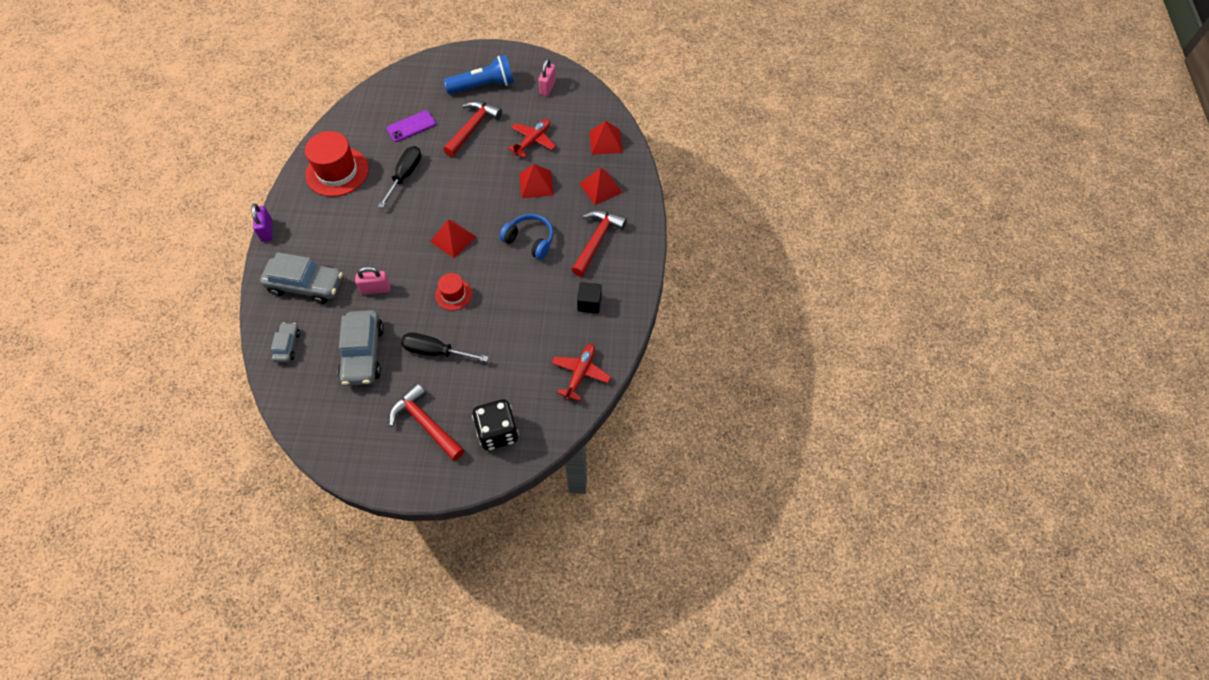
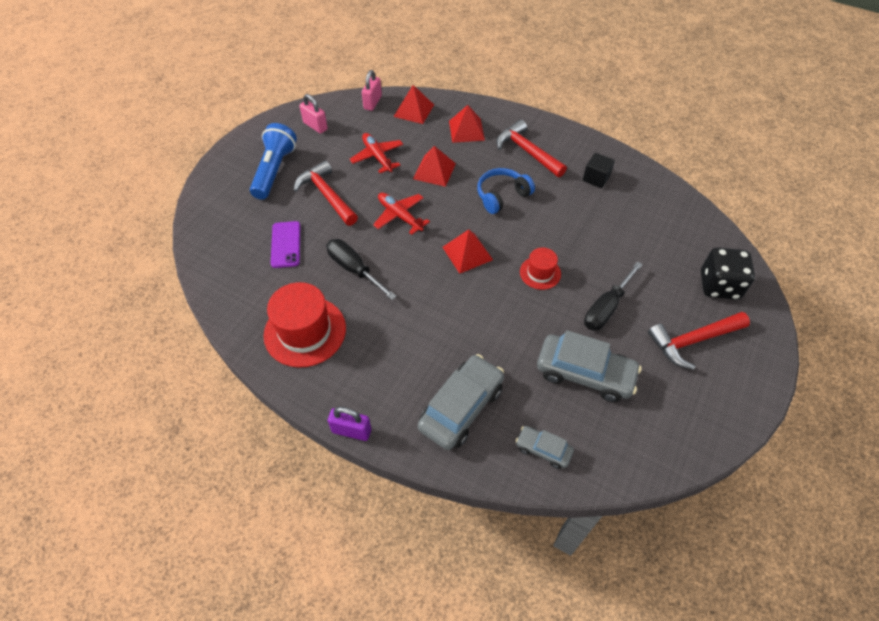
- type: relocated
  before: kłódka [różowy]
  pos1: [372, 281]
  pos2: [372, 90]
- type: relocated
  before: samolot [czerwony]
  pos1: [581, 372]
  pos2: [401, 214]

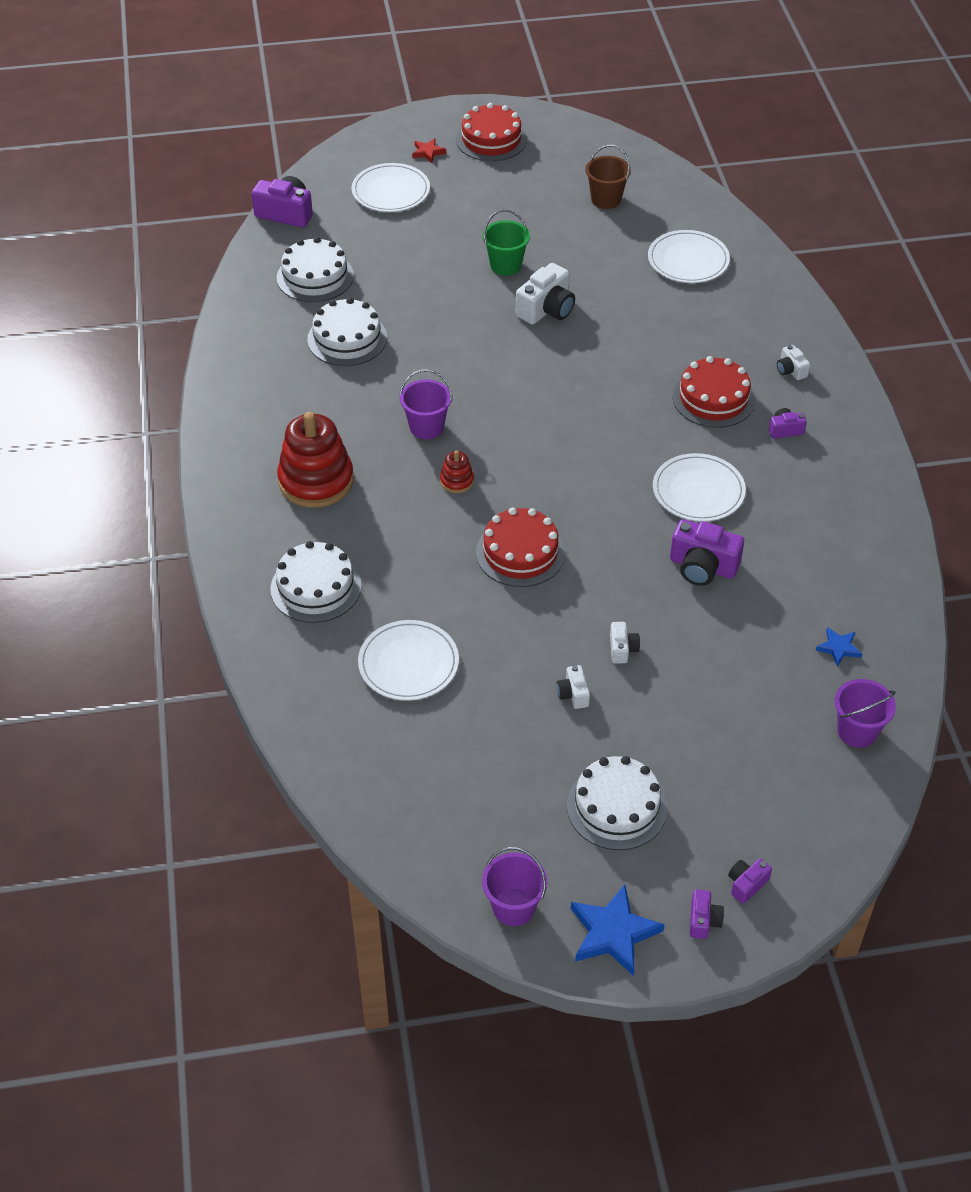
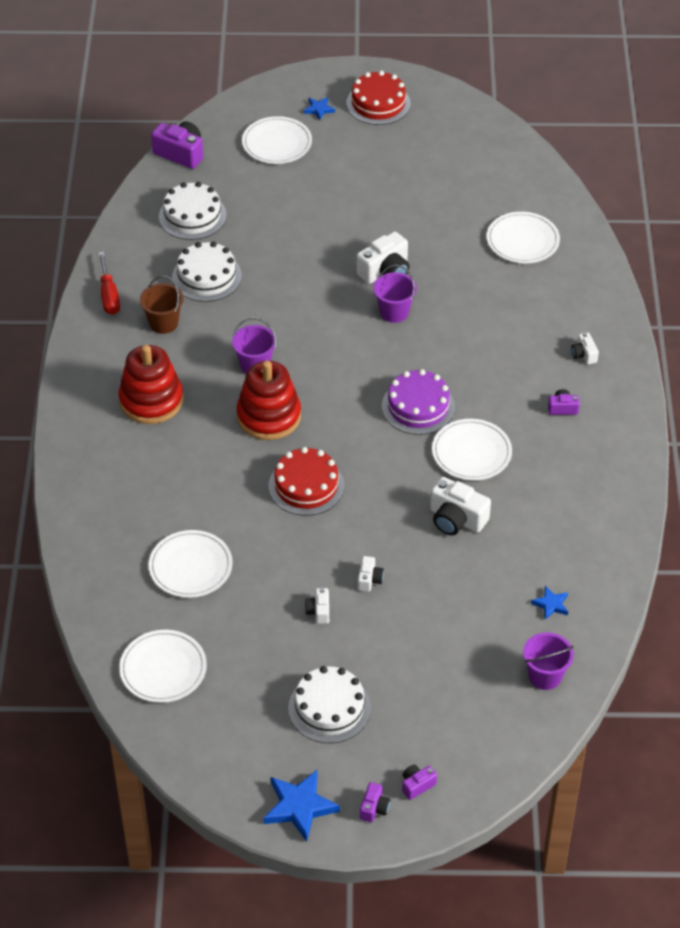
- type: appeared
  after: śrubokręt [czerwony]
  pos2: [109, 283]
- type: appeared
  after: talerz [biały]
  pos2: [163, 666]
- type: relocated
  before: wiadro [brązowy]
  pos1: [608, 177]
  pos2: [161, 305]
- type: size
  before: zabawka nakładanka [czerwony]
  pos1: [457, 472]
  pos2: [268, 400]
  scale: 2.2
- type: colour
  before: gwiazda [czerwony]
  after: gwiazda [niebieski]
  pos1: [429, 150]
  pos2: [319, 108]
- type: relocated
  before: wiadro [fioletowy]
  pos1: [514, 886]
  pos2: [395, 294]
- type: appeared
  after: tort [fioletowy]
  pos2: [418, 402]
- type: colour
  before: aparat fotograficzny [fioletowy]
  after: aparat fotograficzny [biały]
  pos1: [707, 552]
  pos2: [460, 506]
- type: missing
  before: tort [biały]
  pos1: [316, 582]
- type: missing
  before: wiadro [zielony]
  pos1: [506, 243]
- type: missing
  before: tort [czerwony]
  pos1: [713, 392]

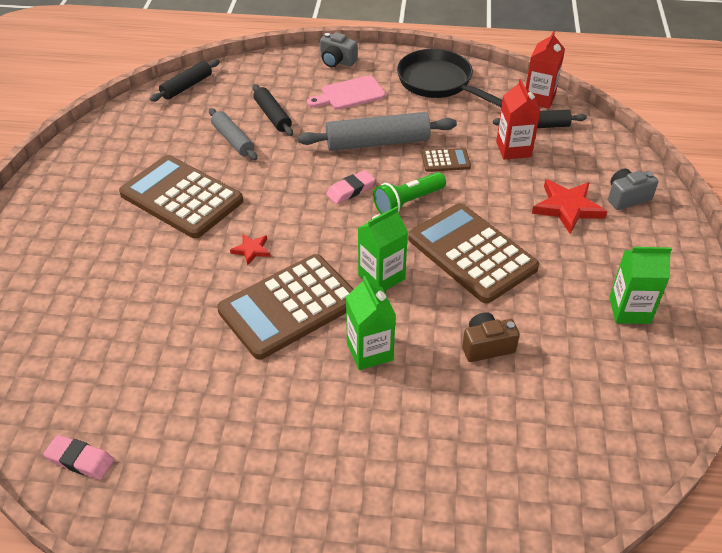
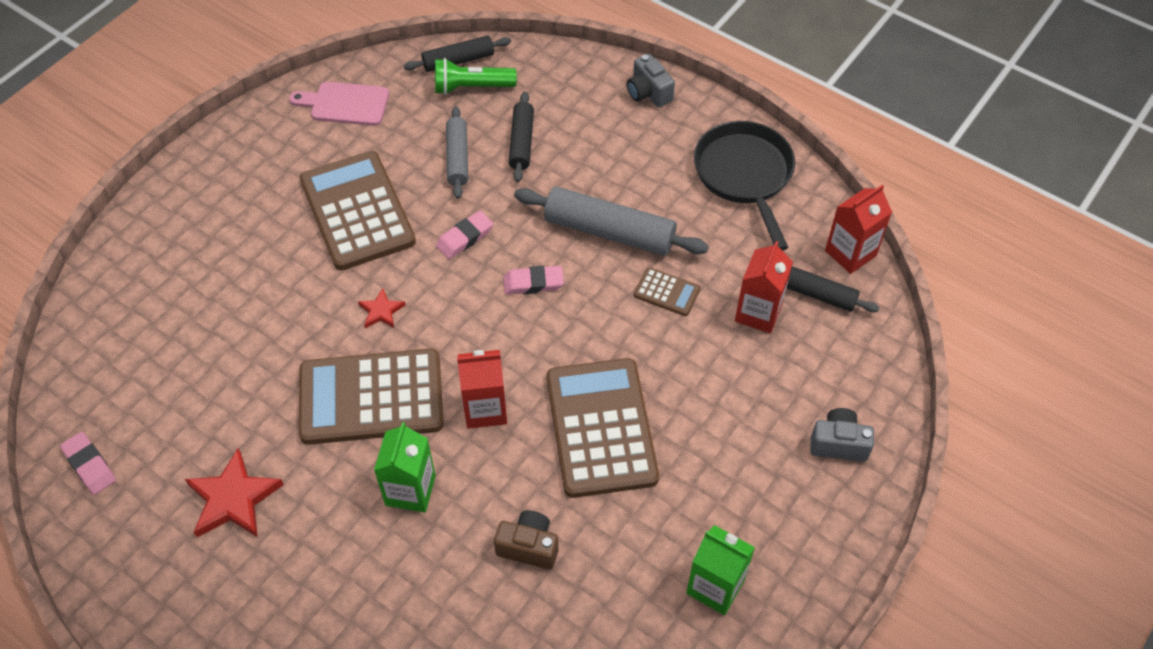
- type: relocated
  before: gwiazda [czerwony]
  pos1: [569, 206]
  pos2: [234, 492]
- type: relocated
  before: deska do krojenia [różowy]
  pos1: [346, 93]
  pos2: [339, 104]
- type: relocated
  before: latarka [zielony]
  pos1: [409, 193]
  pos2: [476, 76]
- type: appeared
  after: gumka do mazania [różowy]
  pos2: [464, 235]
- type: colour
  before: karton mleka [zielony]
  after: karton mleka [czerwony]
  pos1: [383, 248]
  pos2: [482, 389]

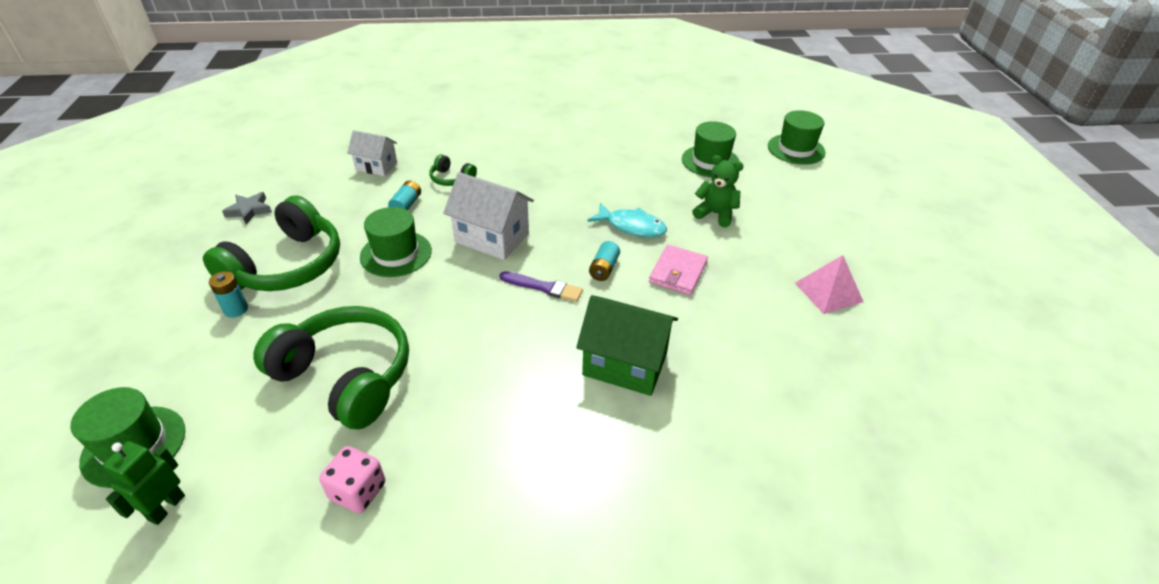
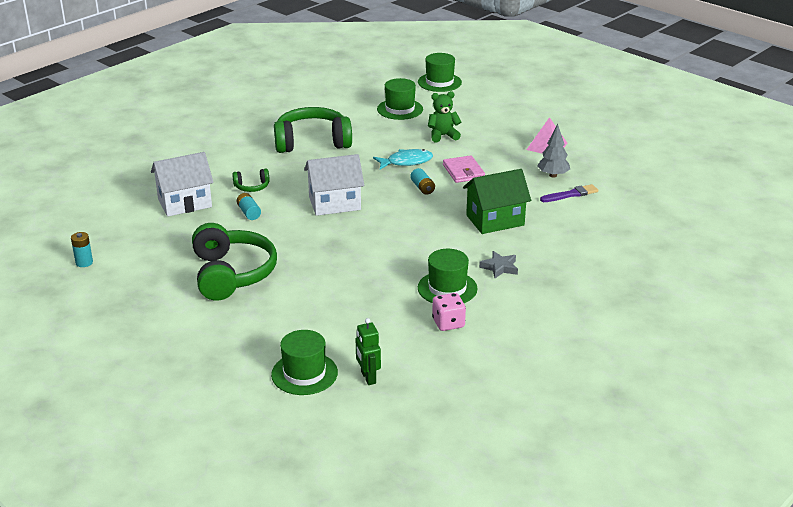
- type: relocated
  before: bateria [turkusowy]
  pos1: [228, 294]
  pos2: [82, 249]
- type: size
  before: domek [biały]
  pos1: [372, 153]
  pos2: [182, 184]
  scale: 1.59
- type: relocated
  before: słuchawki [zielony]
  pos1: [331, 367]
  pos2: [313, 130]
- type: relocated
  before: kapelusz [zielony]
  pos1: [396, 242]
  pos2: [448, 276]
- type: relocated
  before: gwiazda [szary]
  pos1: [247, 208]
  pos2: [498, 264]
- type: appeared
  after: drzewko [szary]
  pos2: [553, 151]
- type: relocated
  before: pędzel [fioletowy]
  pos1: [541, 286]
  pos2: [569, 193]

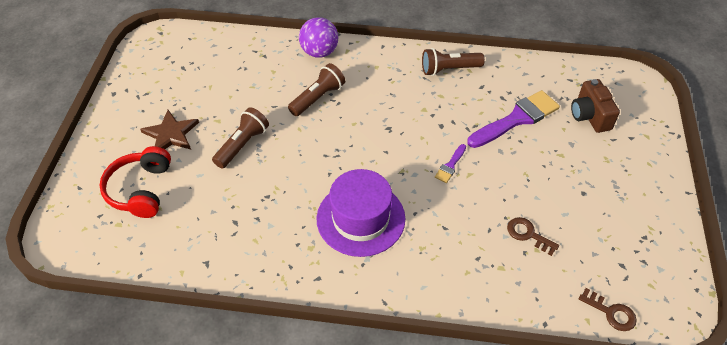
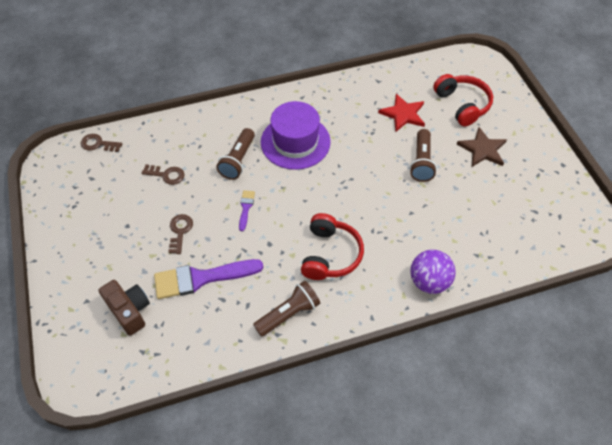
- type: spun
  before: pędzel [fioletowy]
  pos1: [513, 119]
  pos2: [208, 279]
  turn: 45
- type: appeared
  after: klucz [brązowy]
  pos2: [181, 234]
- type: relocated
  before: latarka [brązowy]
  pos1: [316, 89]
  pos2: [235, 154]
- type: appeared
  after: słuchawki [czerwony]
  pos2: [332, 246]
- type: appeared
  after: gwiazda [czerwony]
  pos2: [401, 113]

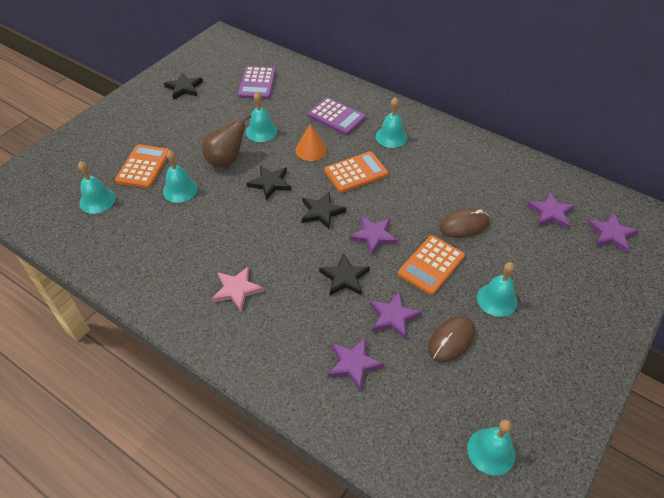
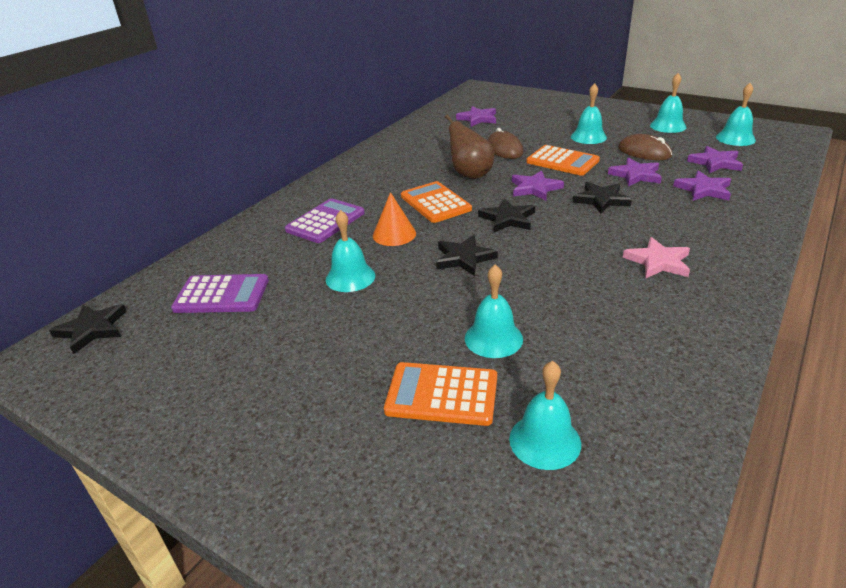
- type: relocated
  before: gwiazda [czarny]
  pos1: [183, 86]
  pos2: [88, 329]
- type: relocated
  before: gruszka [brązowy]
  pos1: [227, 140]
  pos2: [469, 146]
- type: relocated
  before: dzwonek [turkusowy]
  pos1: [391, 122]
  pos2: [668, 103]
- type: relocated
  before: gwiazda [fioletowy]
  pos1: [613, 233]
  pos2: [715, 159]

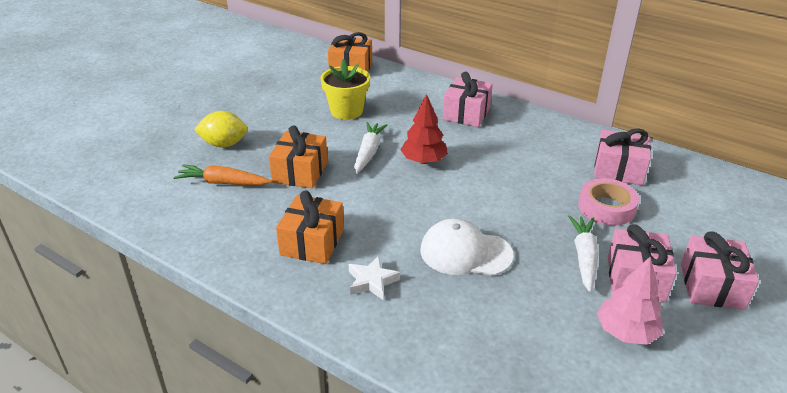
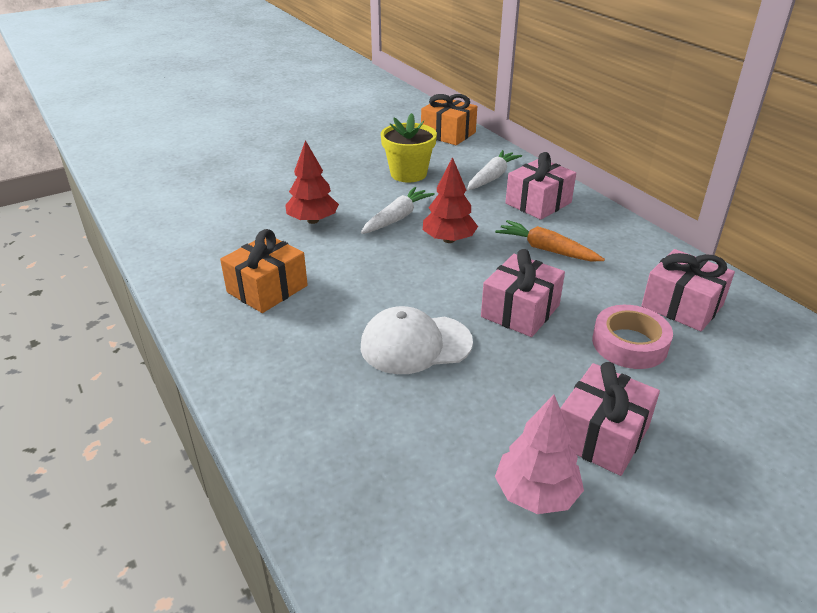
- type: exchanged
  before: prezent [pomarańczowy]
  after: drzewko [czerwony]
  pos1: [298, 157]
  pos2: [312, 182]
- type: spun
  before: czapka [biały]
  pos1: [467, 247]
  pos2: [417, 340]
  turn: -45
- type: relocated
  before: marchewka [biały]
  pos1: [583, 253]
  pos2: [494, 170]
- type: relocated
  before: prezent [różowy]
  pos1: [720, 270]
  pos2: [523, 293]
- type: relocated
  before: marchewka [pomarańczowy]
  pos1: [223, 174]
  pos2: [550, 241]
- type: missing
  before: cytryna [żółty]
  pos1: [221, 129]
- type: missing
  before: gwiazda [biały]
  pos1: [374, 278]

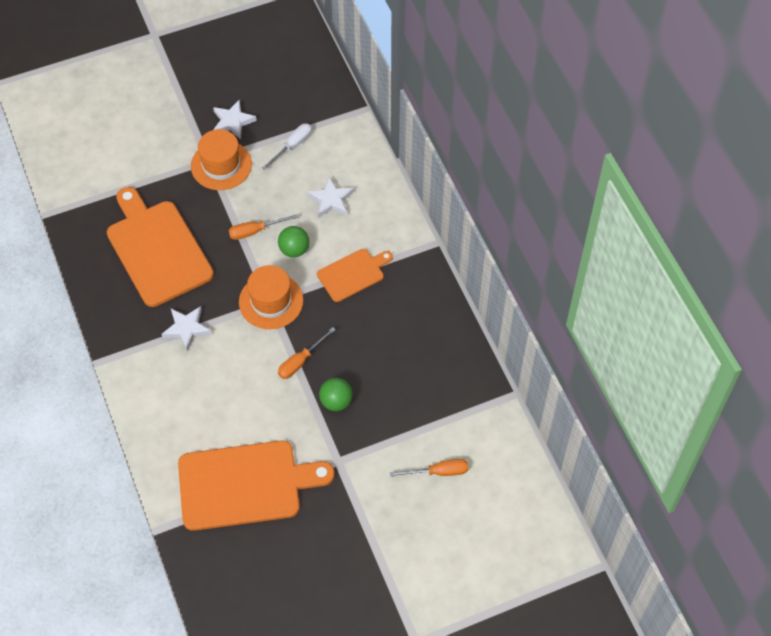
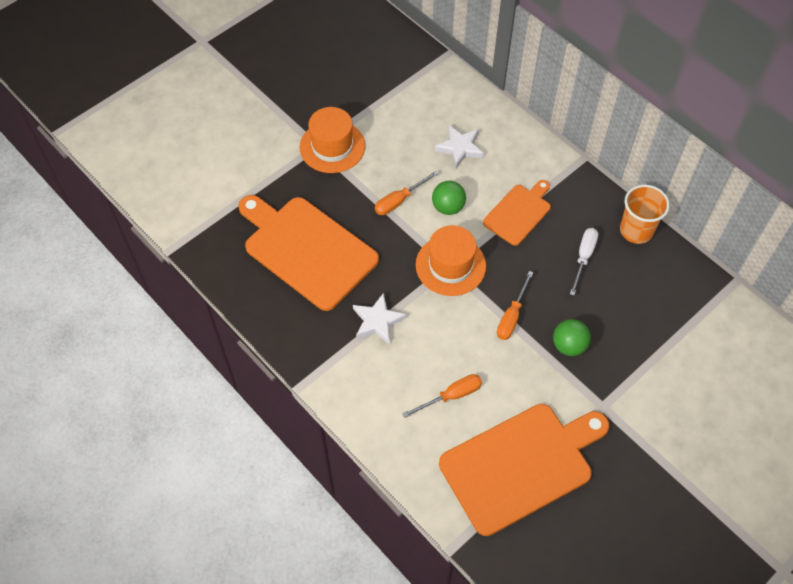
- type: relocated
  before: śrubokręt [pomarańczowy]
  pos1: [429, 468]
  pos2: [442, 396]
- type: relocated
  before: śrubokręt [biały]
  pos1: [287, 146]
  pos2: [584, 262]
- type: appeared
  after: szklanka [pomarańczowy]
  pos2: [645, 214]
- type: missing
  before: gwiazda [biały]
  pos1: [235, 119]

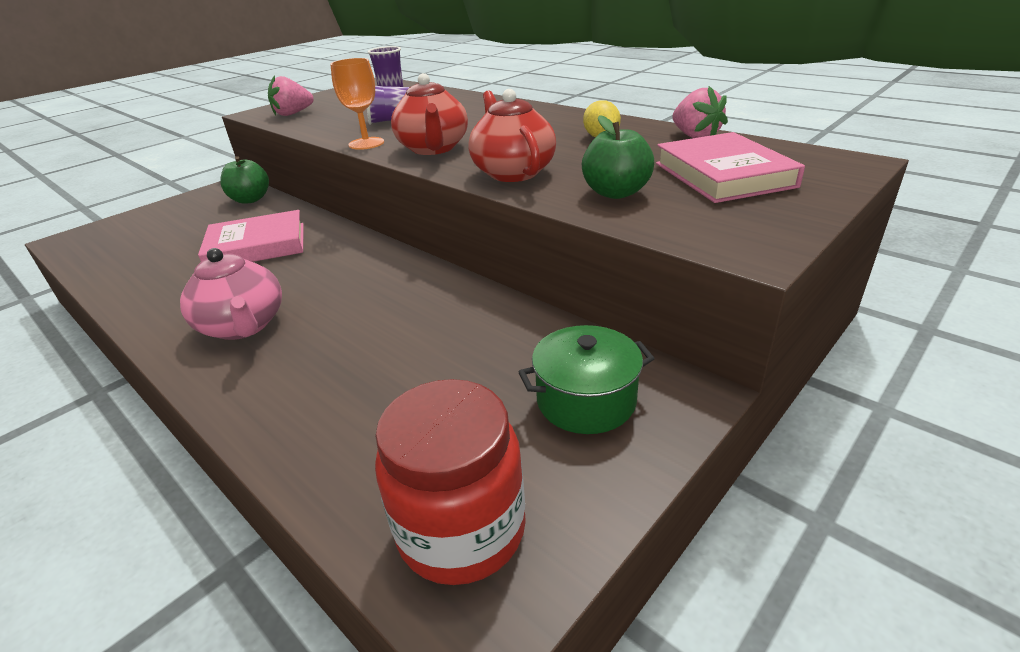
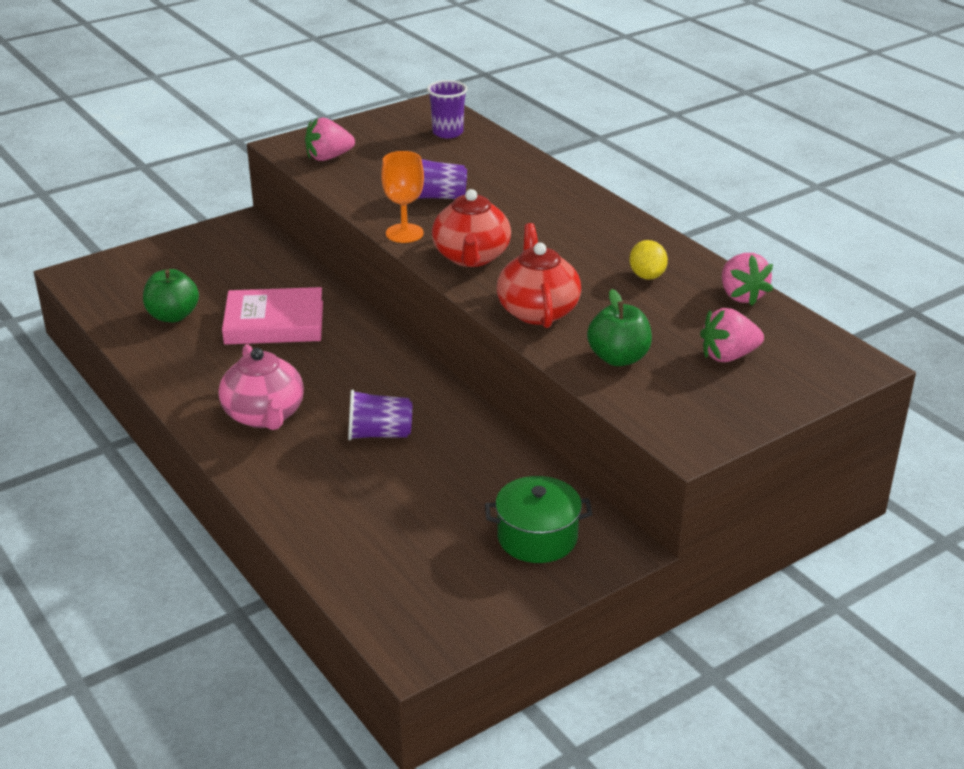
- type: relocated
  before: jabłko [zielony]
  pos1: [244, 180]
  pos2: [171, 295]
- type: appeared
  after: szklanka [fioletowy]
  pos2: [380, 414]
- type: exchanged
  before: książka [różowy]
  after: truskawka [różowy]
  pos1: [730, 167]
  pos2: [732, 335]
- type: missing
  before: słoik [czerwony]
  pos1: [450, 482]

